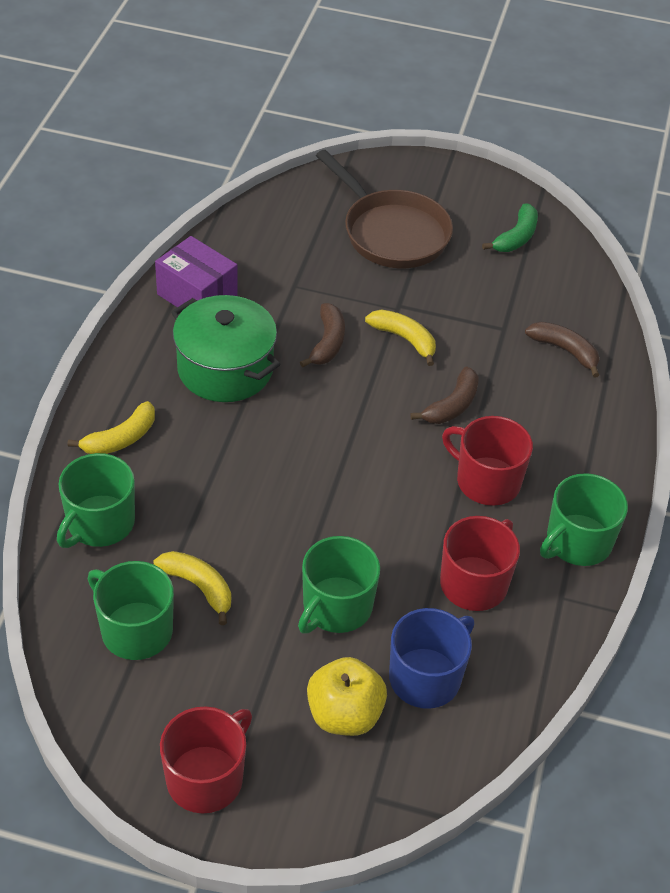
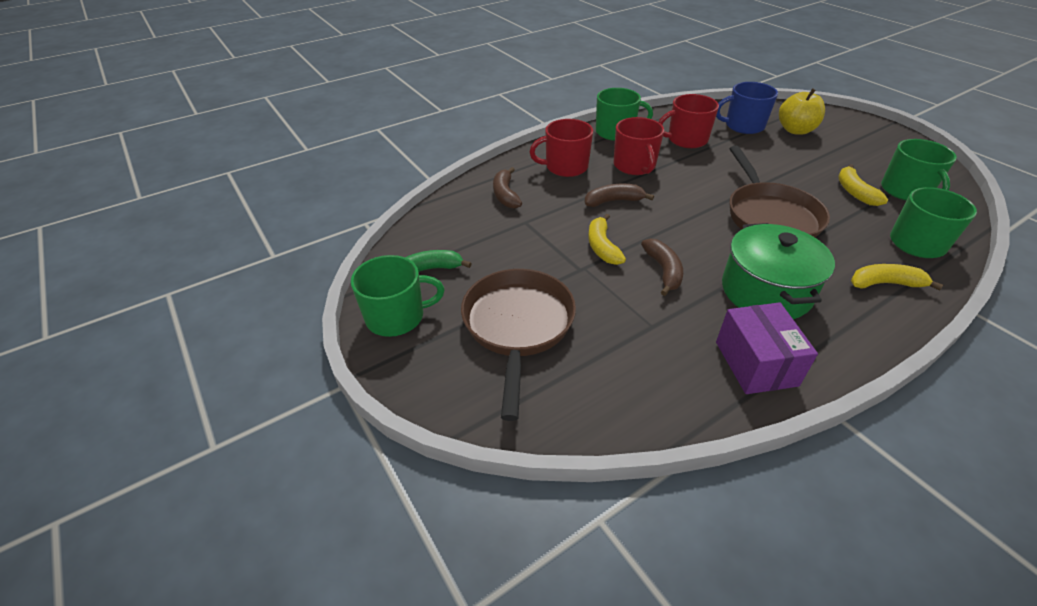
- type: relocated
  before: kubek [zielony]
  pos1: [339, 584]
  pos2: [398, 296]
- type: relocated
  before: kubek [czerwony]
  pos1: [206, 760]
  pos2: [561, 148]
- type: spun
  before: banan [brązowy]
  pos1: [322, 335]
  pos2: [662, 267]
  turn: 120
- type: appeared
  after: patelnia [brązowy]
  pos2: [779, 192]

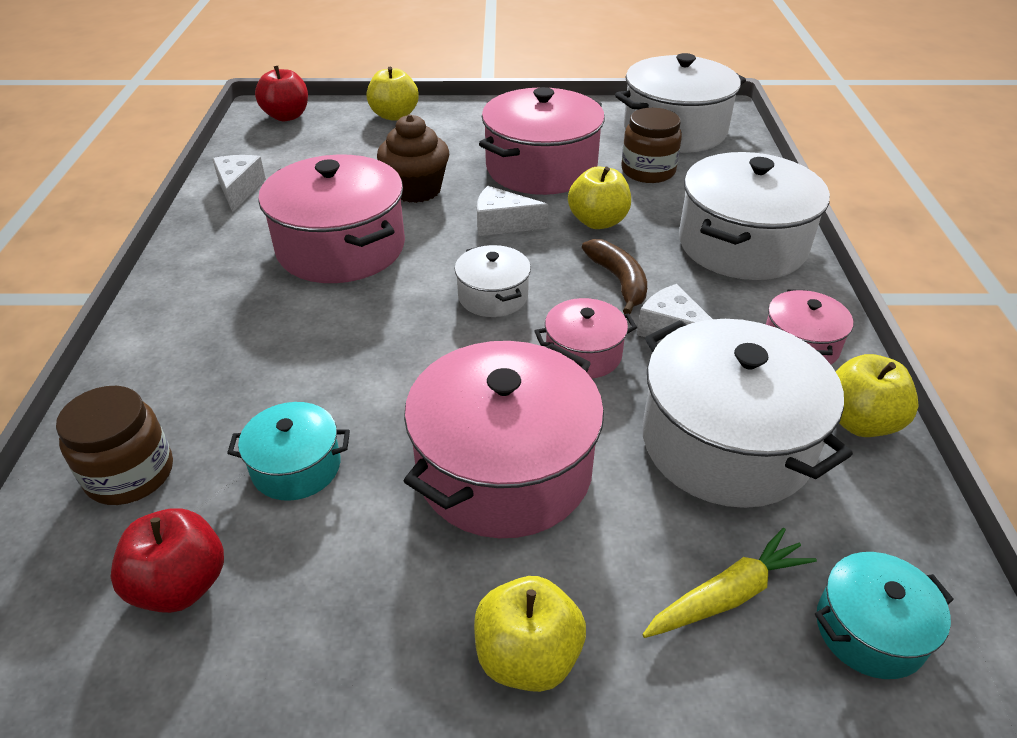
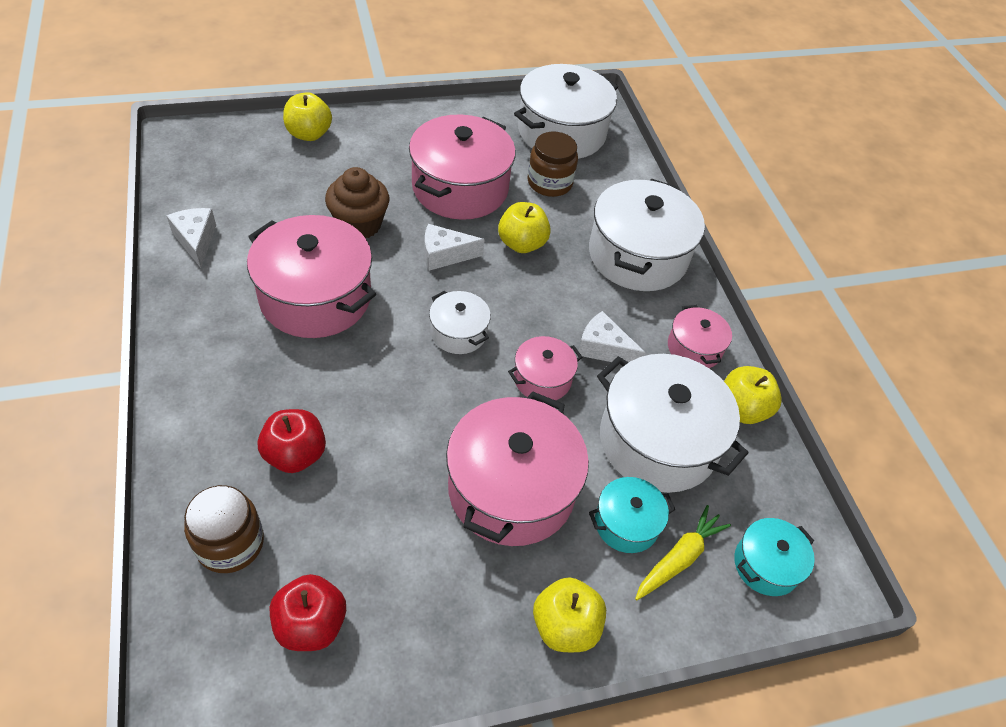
- type: relocated
  before: jabłko [czerwony]
  pos1: [281, 93]
  pos2: [292, 441]
- type: relocated
  before: garnek [turkusowy]
  pos1: [288, 451]
  pos2: [632, 515]
- type: missing
  before: banan [brązowy]
  pos1: [614, 276]

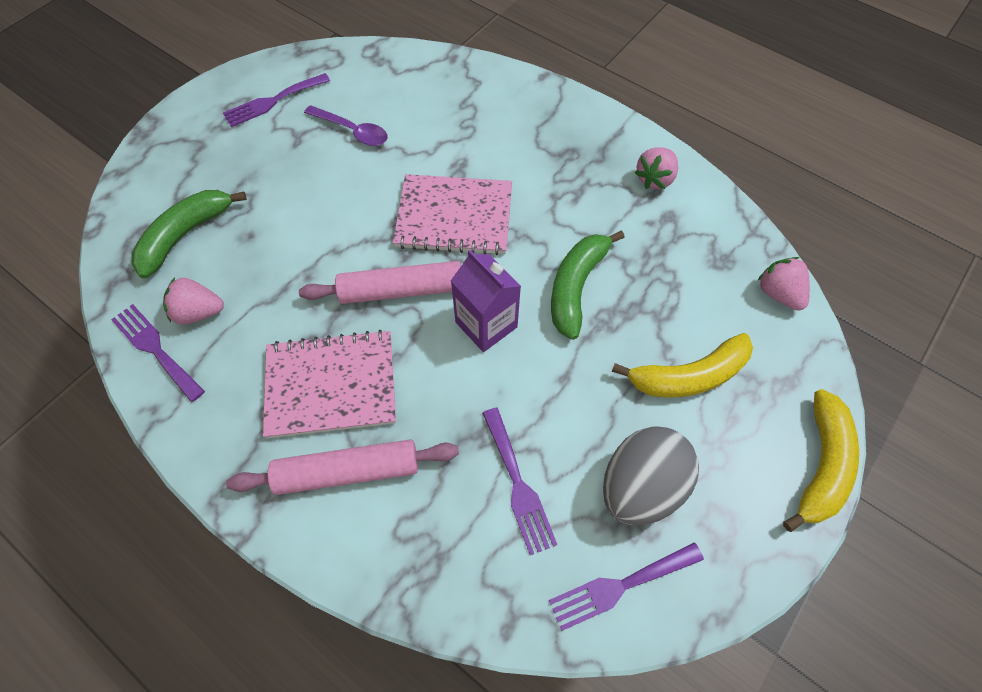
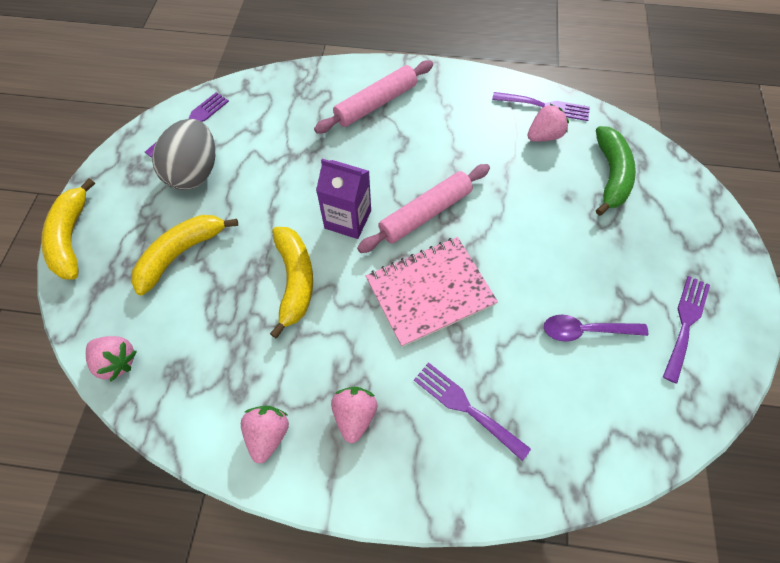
- type: colour
  before: banan [zielony]
  after: banan [żółty]
  pos1: [588, 285]
  pos2: [291, 282]
- type: appeared
  after: truskawka [różowy]
  pos2: [354, 415]
- type: relocated
  before: widelec [fioletowy]
  pos1: [519, 481]
  pos2: [472, 411]
- type: missing
  before: zeszyt [różowy]
  pos1: [329, 384]

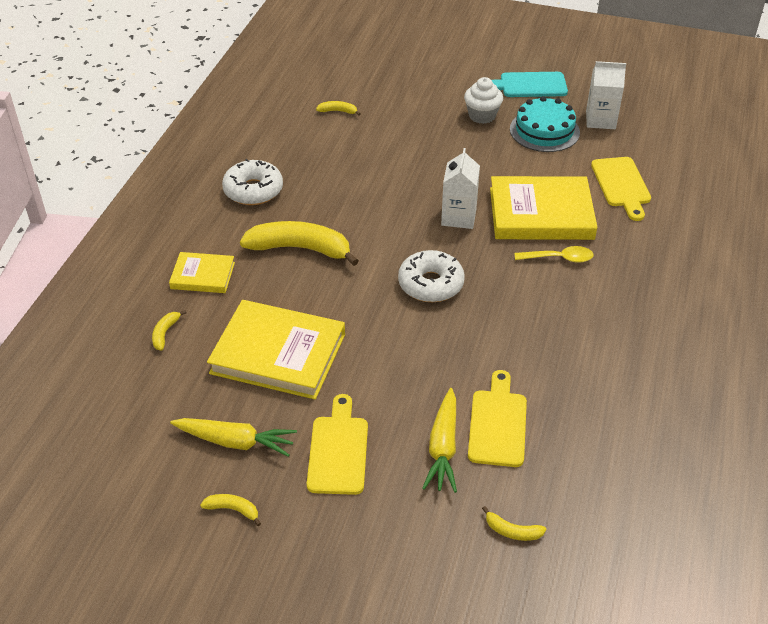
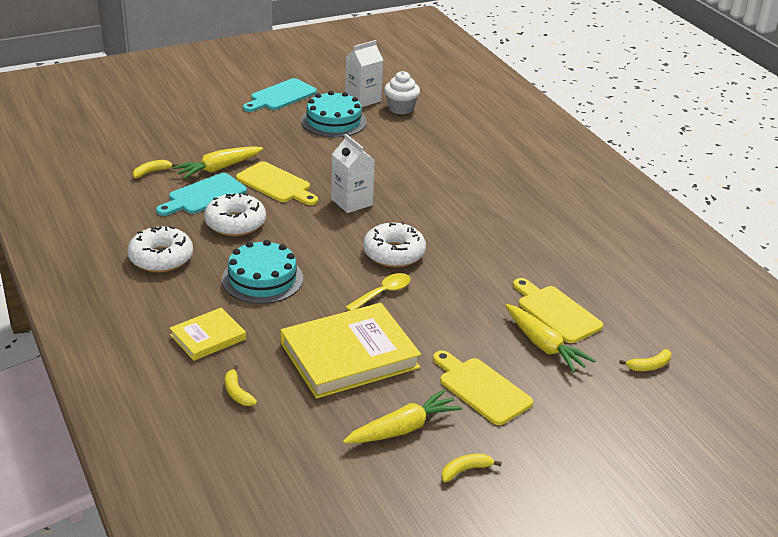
- type: appeared
  after: deska do krojenia [turkusowy]
  pos2: [201, 194]
- type: appeared
  after: marchewka [żółty]
  pos2: [218, 162]
- type: appeared
  after: donut [biały]
  pos2: [235, 214]
- type: exchanged
  before: banan [żółty]
  after: tort [turkusowy]
  pos1: [299, 243]
  pos2: [262, 272]
- type: relocated
  before: deska do krojenia [żółty]
  pos1: [621, 189]
  pos2: [277, 183]
- type: relocated
  before: łyżka [żółty]
  pos1: [554, 254]
  pos2: [378, 292]
- type: relocated
  before: muffinka [biały]
  pos1: [483, 100]
  pos2: [402, 92]
- type: missing
  before: książka [żółty]
  pos1: [544, 208]

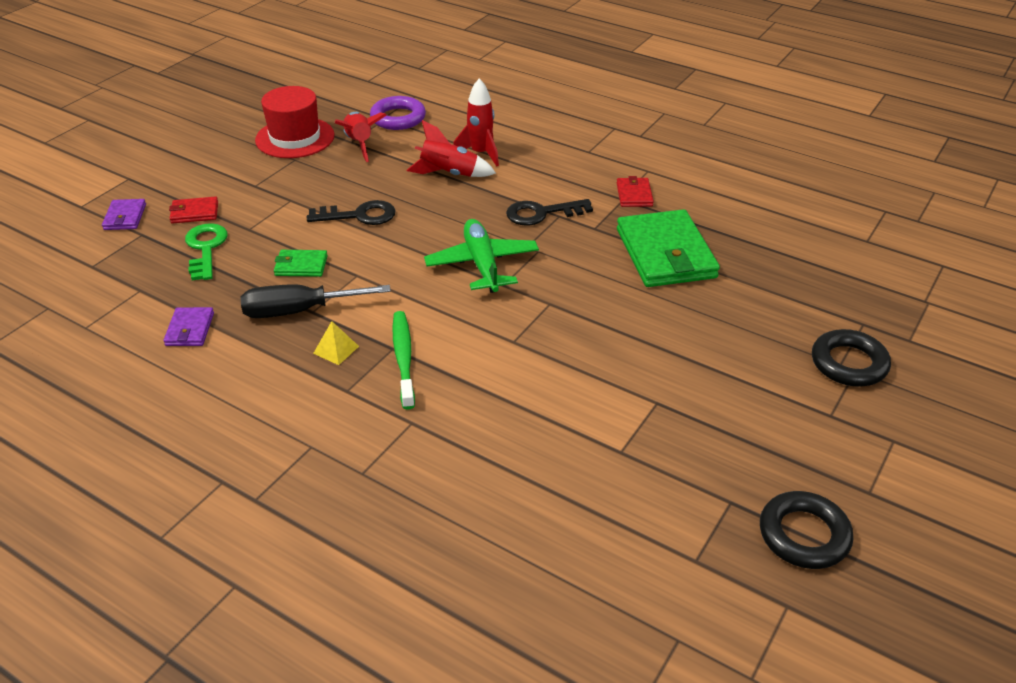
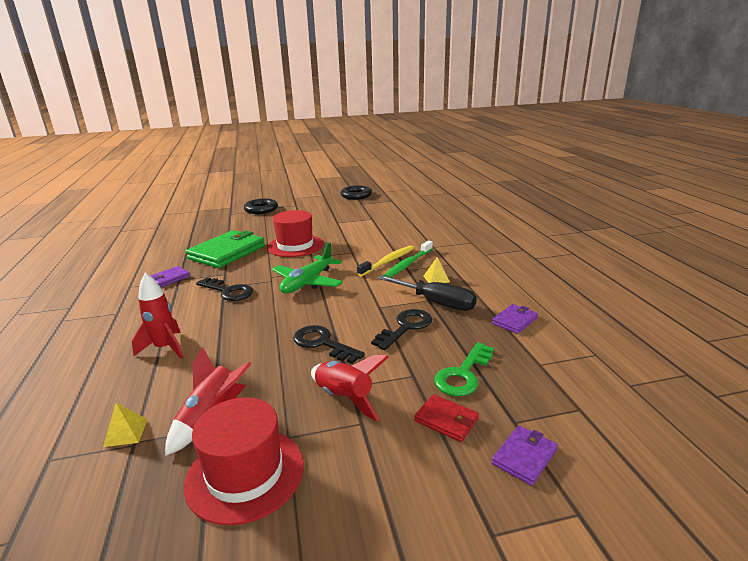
- type: exchanged
  before: pierścień [fioletowy]
  after: piramida [żółty]
  pos1: [398, 113]
  pos2: [125, 425]
- type: colour
  before: portfel [czerwony]
  after: portfel [fioletowy]
  pos1: [635, 191]
  pos2: [170, 276]
- type: appeared
  after: kapelusz [czerwony]
  pos2: [295, 233]
- type: relocated
  before: rakieta [czerwony]
  pos1: [451, 148]
  pos2: [350, 388]
- type: appeared
  after: szczoteczka do zębów [żółty]
  pos2: [385, 261]
- type: exchanged
  before: portfel [zielony]
  after: klucz [czarny]
  pos1: [301, 263]
  pos2: [401, 329]

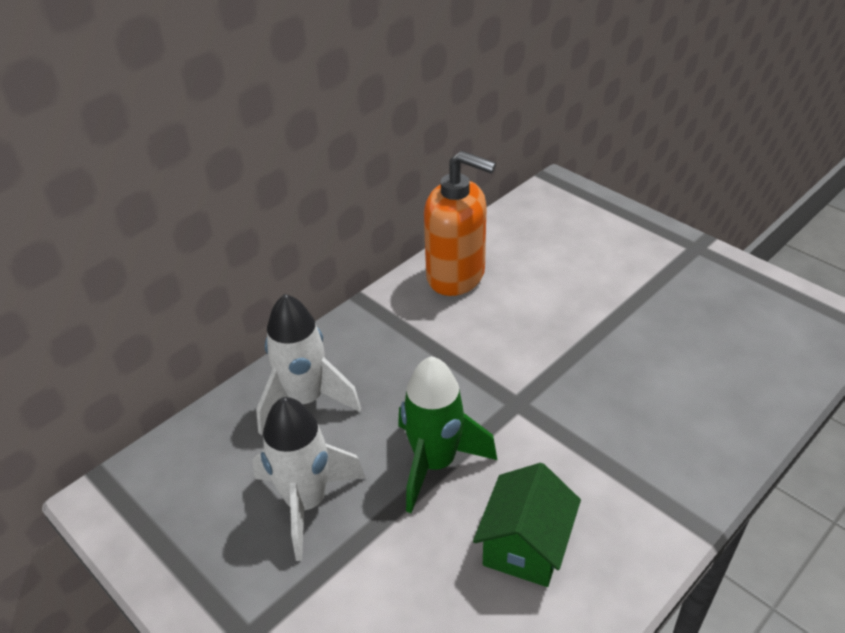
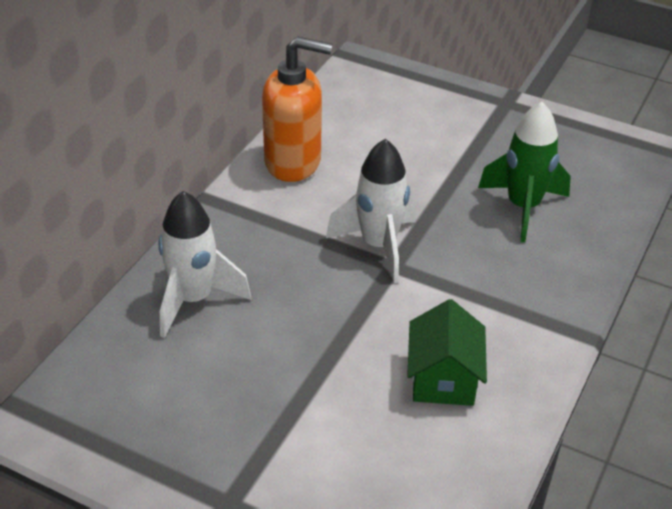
- type: relocated
  before: rakieta [biały]
  pos1: [309, 479]
  pos2: [371, 211]
- type: relocated
  before: rakieta [zielony]
  pos1: [447, 434]
  pos2: [524, 172]

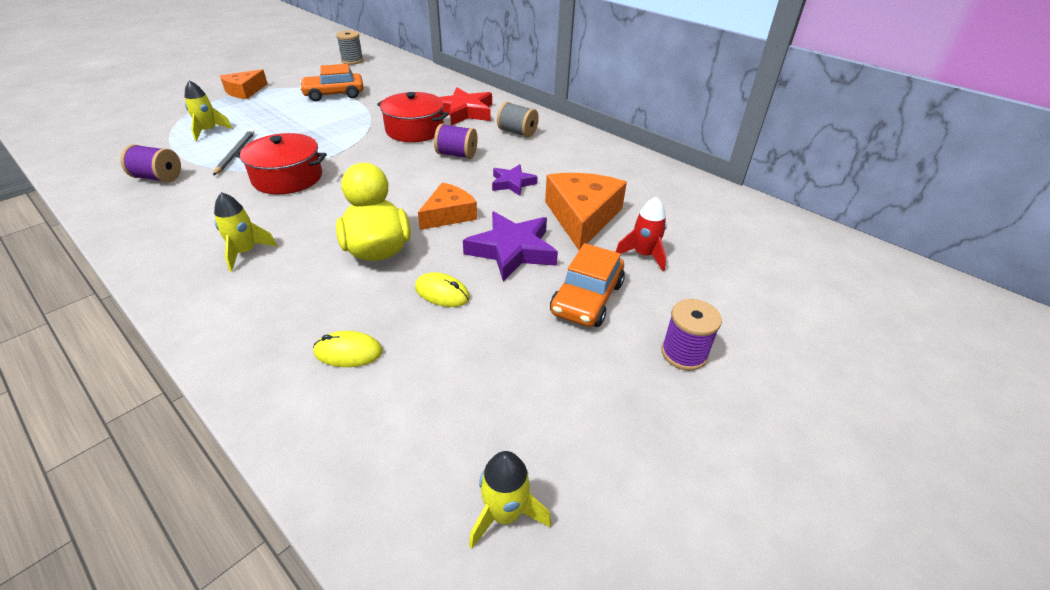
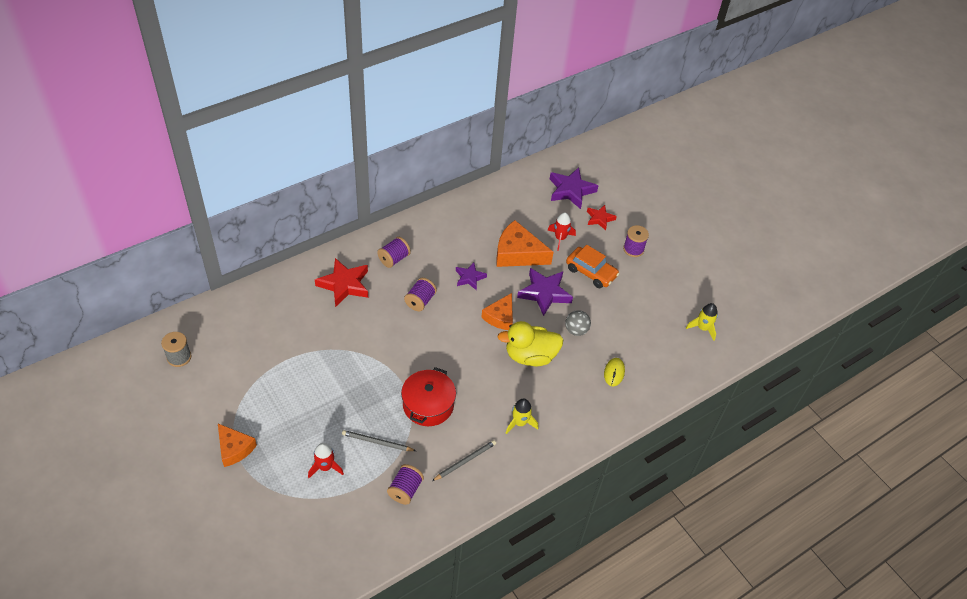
- type: colour
  before: rakieta [żółty]
  after: rakieta [czerwony]
  pos1: [208, 110]
  pos2: [326, 460]
- type: colour
  before: szpulka [szary]
  after: szpulka [fioletowy]
  pos1: [518, 120]
  pos2: [394, 252]
- type: appeared
  after: ołówek [szary]
  pos2: [464, 460]
- type: spun
  before: ser [pomarańczowy]
  pos1: [447, 206]
  pos2: [497, 311]
  turn: -120
- type: appeared
  after: gwiazda [fioletowy]
  pos2: [574, 188]
- type: exchanged
  before: myszka [żółty]
  after: piłka [szary]
  pos1: [442, 289]
  pos2: [578, 323]
- type: appeared
  after: gwiazda [czerwony]
  pos2: [602, 217]
- type: missing
  before: samochód [pomarańczowy]
  pos1: [332, 82]
- type: missing
  before: garnek [czerwony]
  pos1: [413, 117]

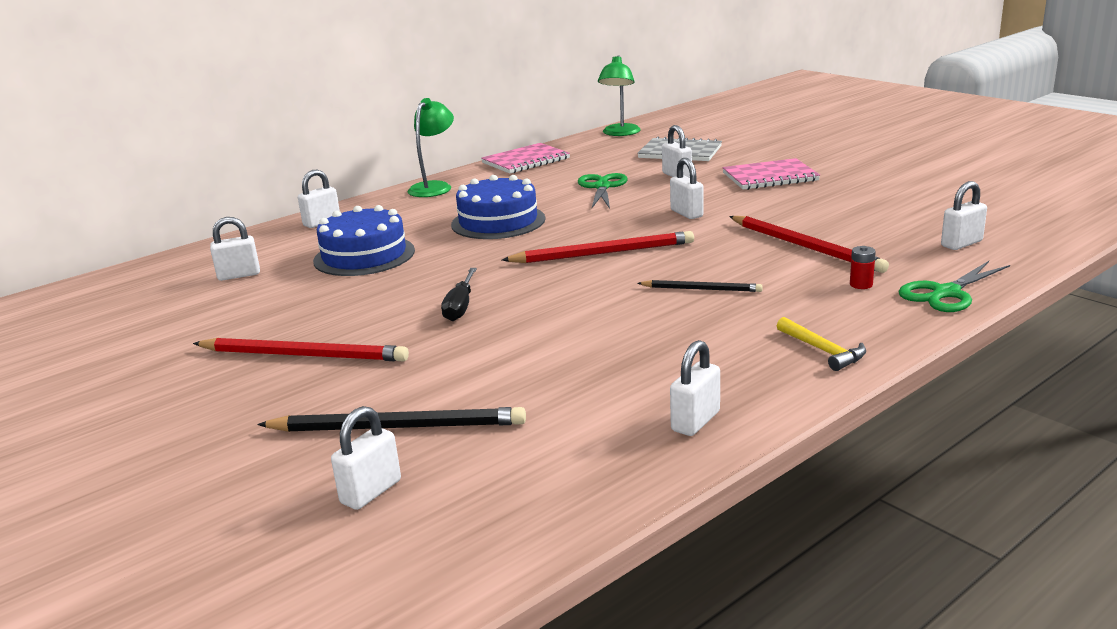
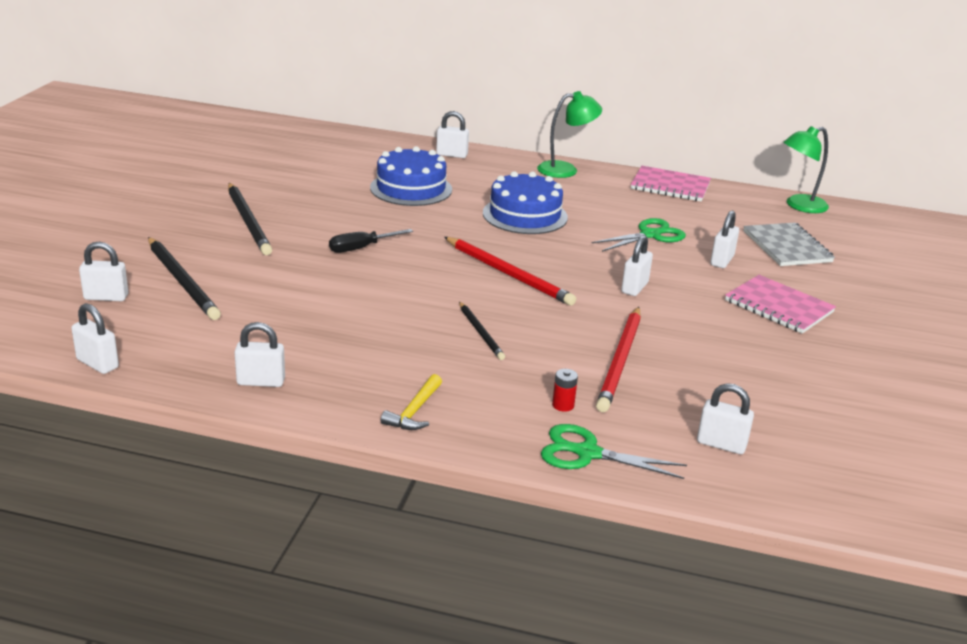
- type: relocated
  before: kłódka [biały]
  pos1: [235, 249]
  pos2: [95, 338]
- type: colour
  before: ołówek [czerwony]
  after: ołówek [czarny]
  pos1: [301, 349]
  pos2: [250, 219]

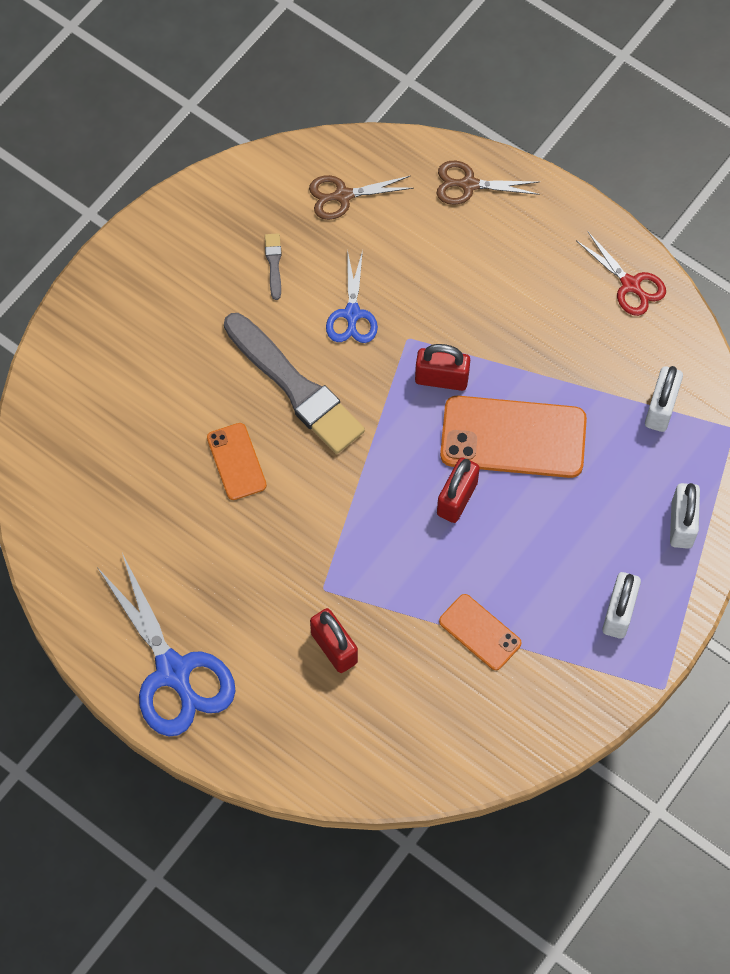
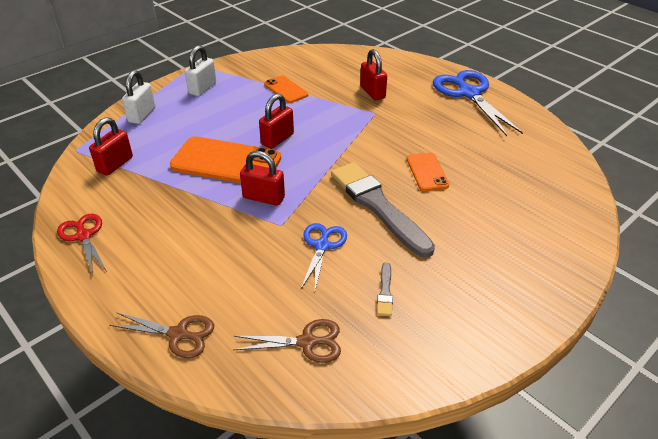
- type: colour
  before: kłódka [biały]
  after: kłódka [czerwony]
  pos1: [664, 399]
  pos2: [111, 146]

